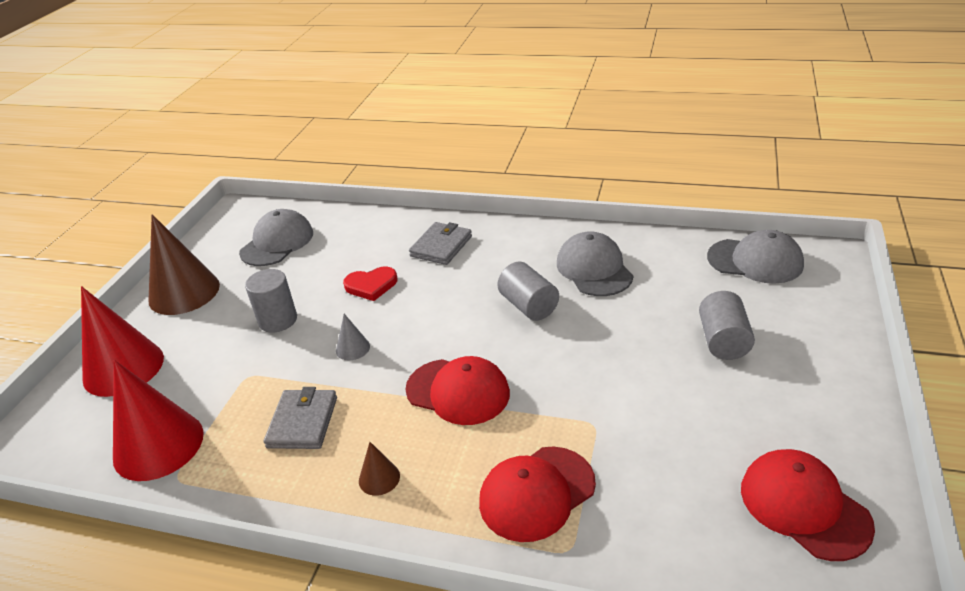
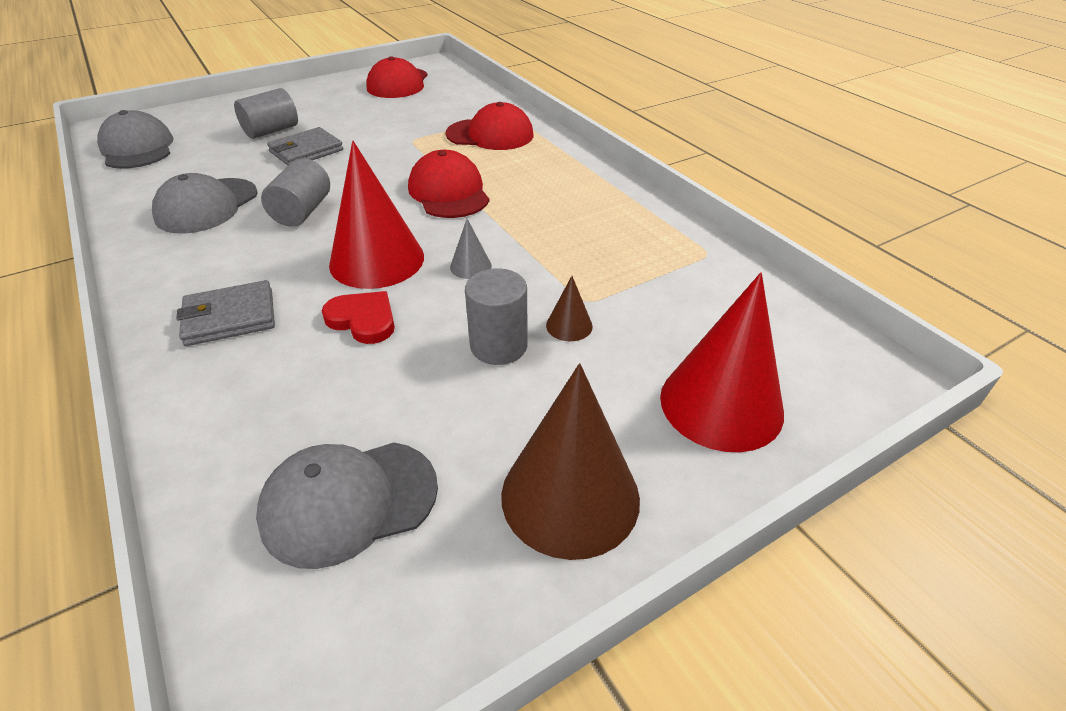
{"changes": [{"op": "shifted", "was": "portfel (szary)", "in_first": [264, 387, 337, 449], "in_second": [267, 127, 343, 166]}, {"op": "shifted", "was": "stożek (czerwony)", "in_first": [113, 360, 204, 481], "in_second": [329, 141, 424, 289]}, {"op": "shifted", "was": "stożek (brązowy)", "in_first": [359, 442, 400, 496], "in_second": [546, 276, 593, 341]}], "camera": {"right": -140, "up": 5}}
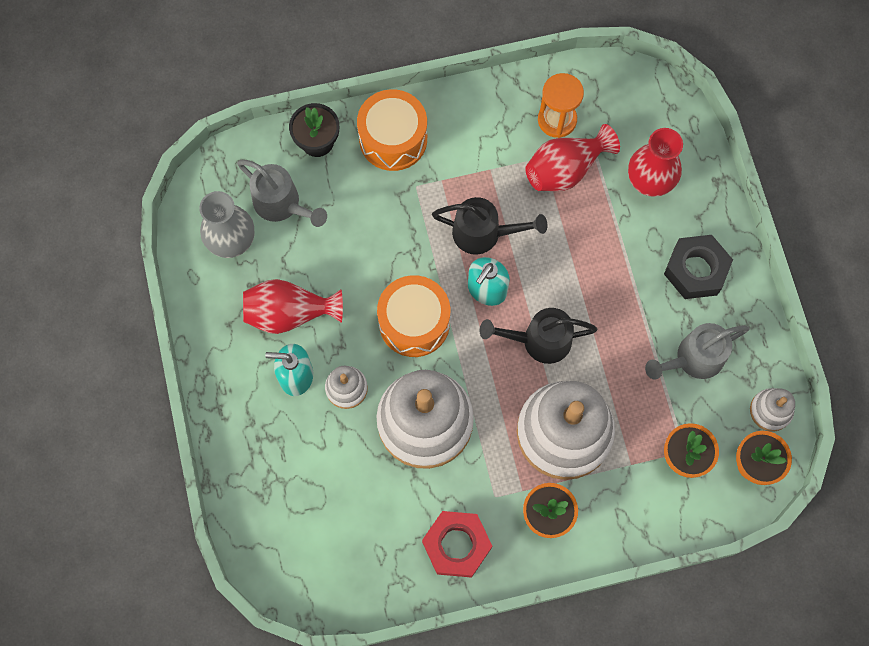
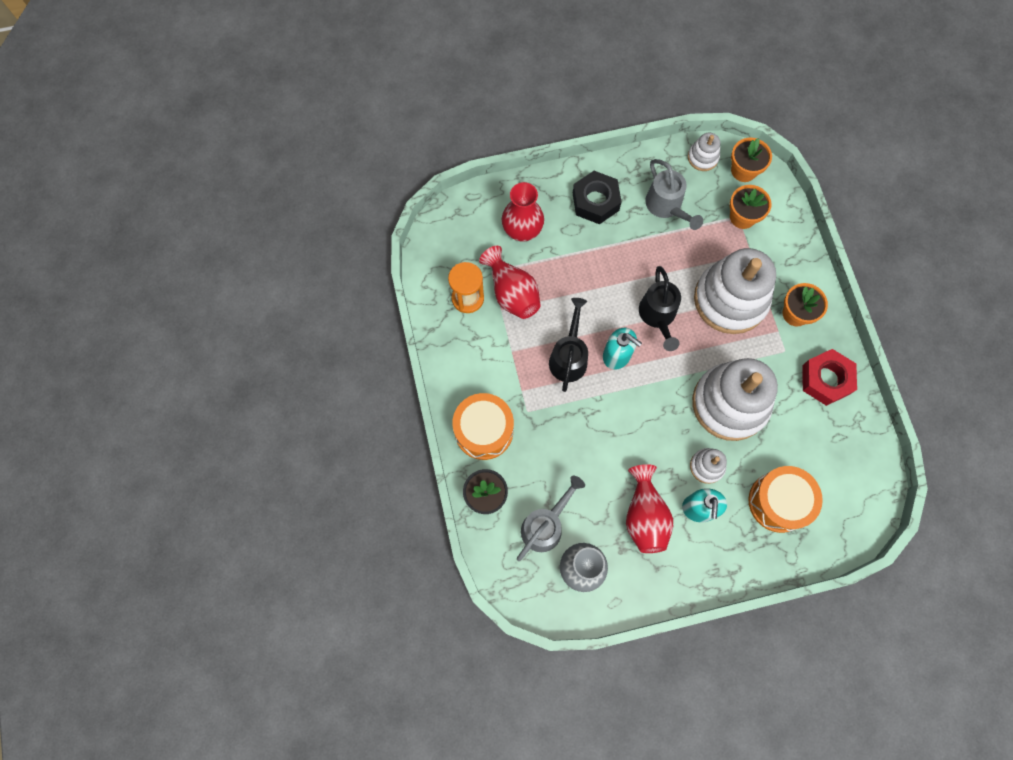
{"changes": [{"op": "shifted", "was": "bęben (pomarańczowy)", "in_first": [377, 275, 450, 357], "in_second": [748, 466, 823, 533]}], "camera": {"right": -90, "up": 0}}
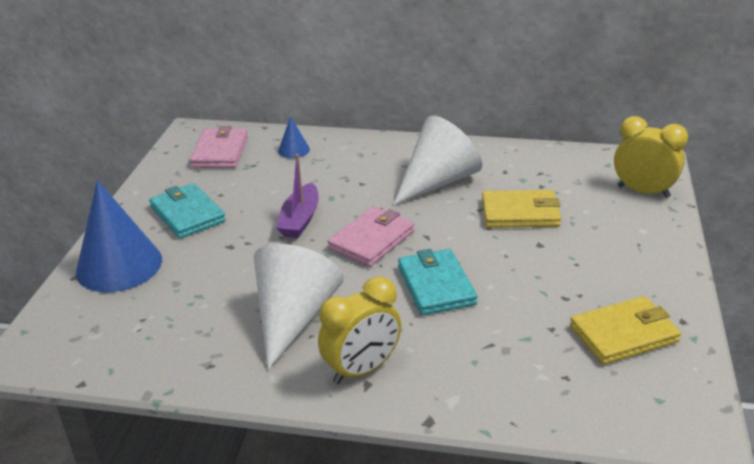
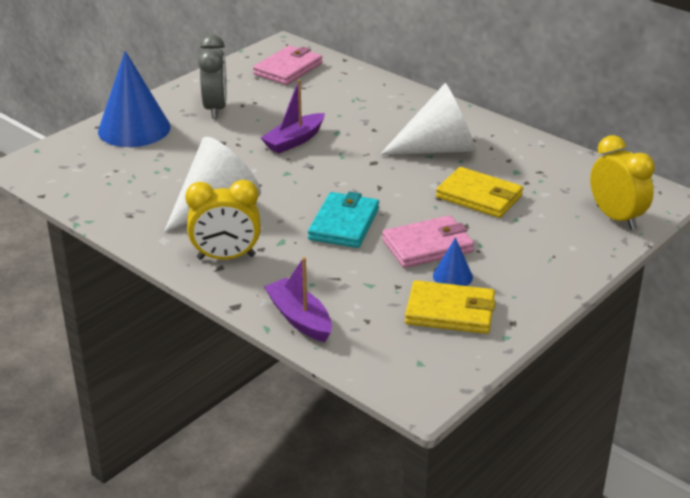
{"changes": [{"op": "swapped", "was": "portfel (turkusowy)", "now": "budzik (szary)", "in_first": [149, 183, 226, 239], "in_second": [198, 35, 227, 119]}, {"op": "new", "now": "łódka (fioletowy)", "in_second": [264, 257, 332, 342]}, {"op": "shifted", "was": "portfel (różowy)", "in_first": [327, 206, 414, 267], "in_second": [382, 215, 474, 268]}, {"op": "shifted", "was": "stożek (niebieski)", "in_first": [278, 116, 310, 158], "in_second": [433, 237, 473, 286]}], "camera": {"right": 30, "up": 0}}
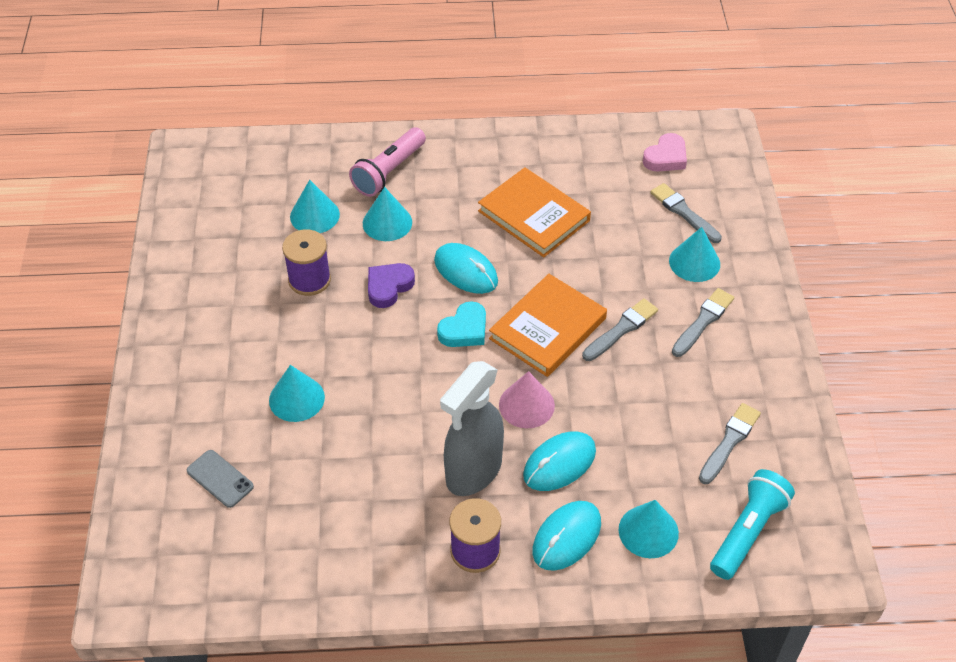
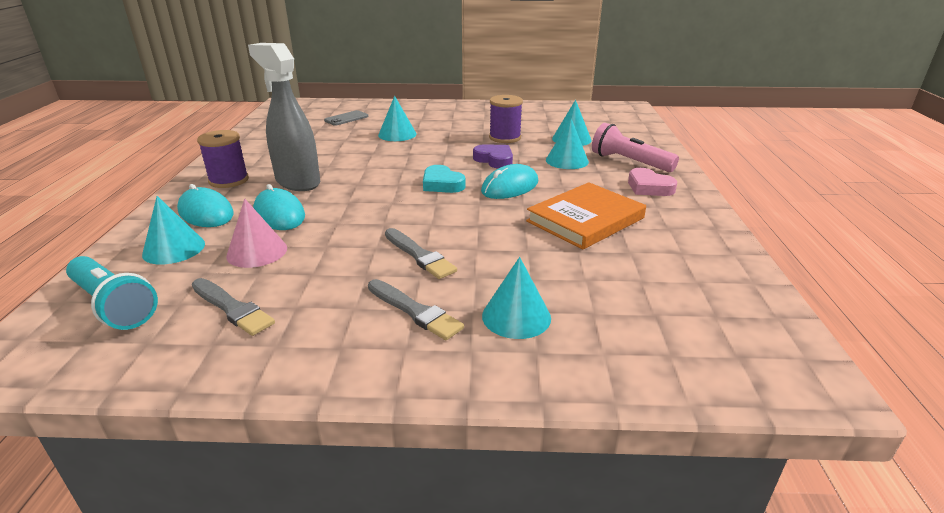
{"changes": [{"op": "shifted", "was": "stożek (różowy)", "in_first": [499, 371, 555, 428], "in_second": [226, 198, 287, 268]}, {"op": "shifted", "was": "serce (różowy)", "in_first": [643, 133, 687, 172], "in_second": [628, 168, 677, 196]}, {"op": "gone", "was": "książka (pomarańczowy)", "in_first": [489, 274, 607, 377]}, {"op": "gone", "was": "pędzel (szary)", "in_first": [650, 183, 722, 243]}], "camera": {"right": 95, "up": -20}}
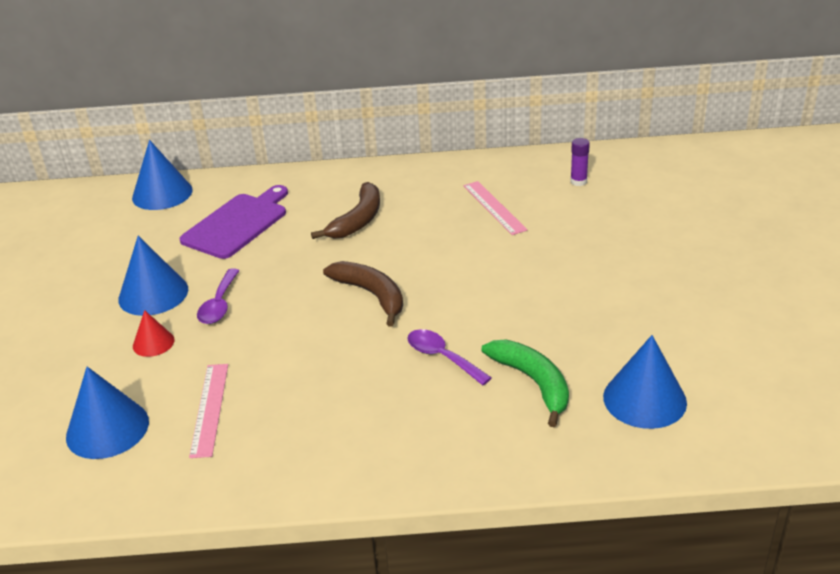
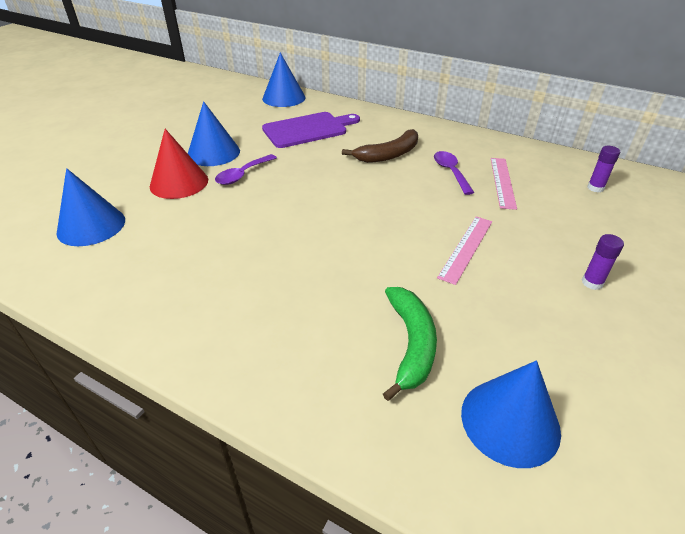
{"changes": [{"op": "scaled", "was": "stożek (czerwony)", "in_first": [133, 310, 175, 357], "in_second": [150, 129, 208, 199], "ratio": 1.78}, {"op": "shifted", "was": "łyżka (fioletowy)", "in_first": [407, 329, 492, 385], "in_second": [434, 151, 474, 195]}, {"op": "shifted", "was": "linijka (różowy)", "in_first": [189, 364, 228, 458], "in_second": [437, 217, 492, 285]}, {"op": "new", "now": "klej w sztyfcie (fioletowy)", "in_second": [582, 234, 624, 290]}, {"op": "gone", "was": "banan (brązowy)", "in_first": [323, 261, 403, 327]}], "camera": {"right": 30, "up": 5}}
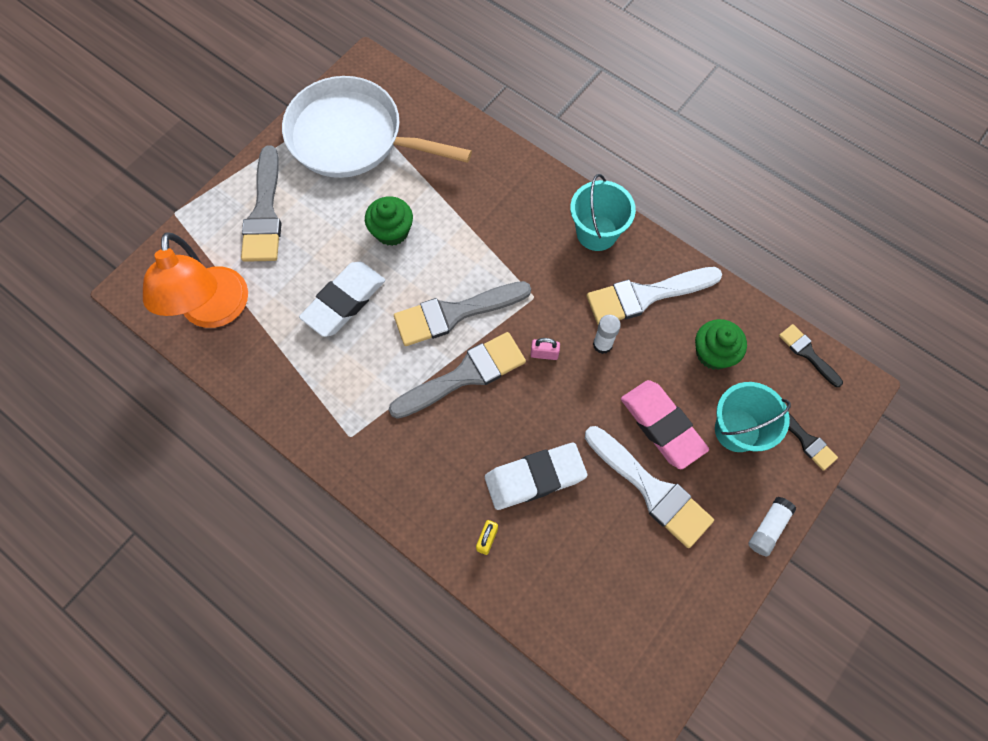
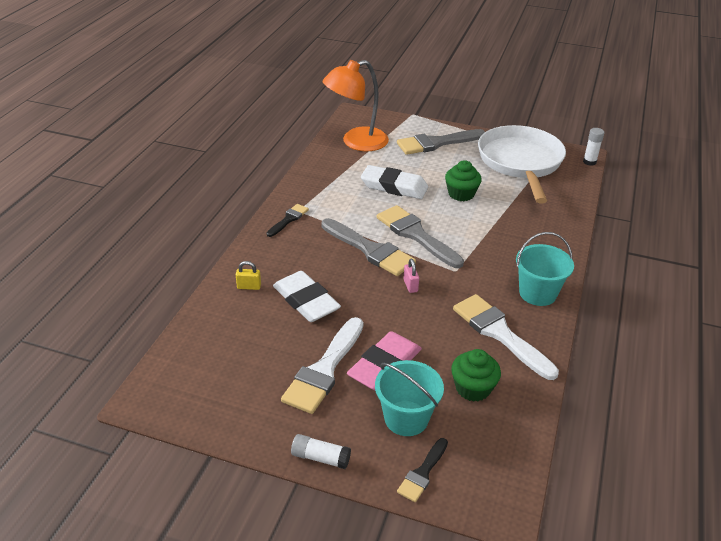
{"changes": [{"op": "shifted", "was": "pędzel (czarny)", "in_first": [779, 324, 843, 387], "in_second": [267, 204, 309, 237]}, {"op": "shifted", "was": "klej w sztyfcie (biały)", "in_first": [593, 315, 621, 354], "in_second": [583, 128, 604, 166]}], "camera": {"right": 70, "up": -30}}
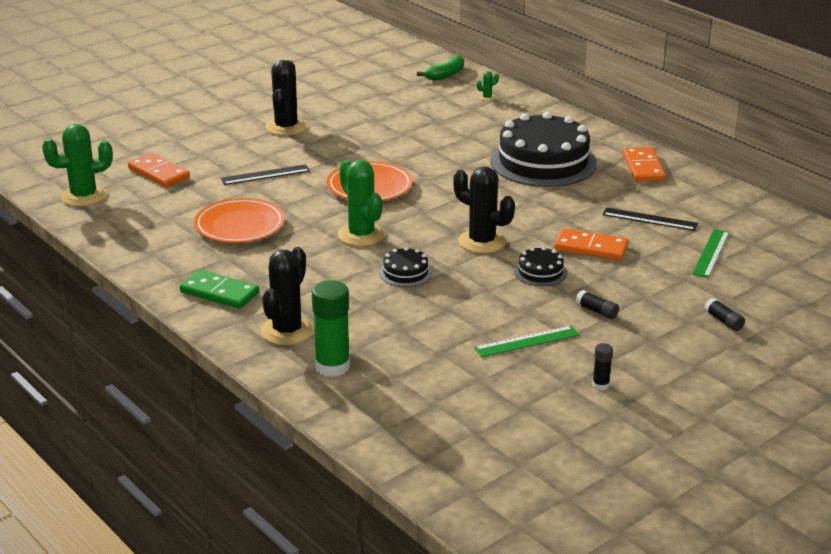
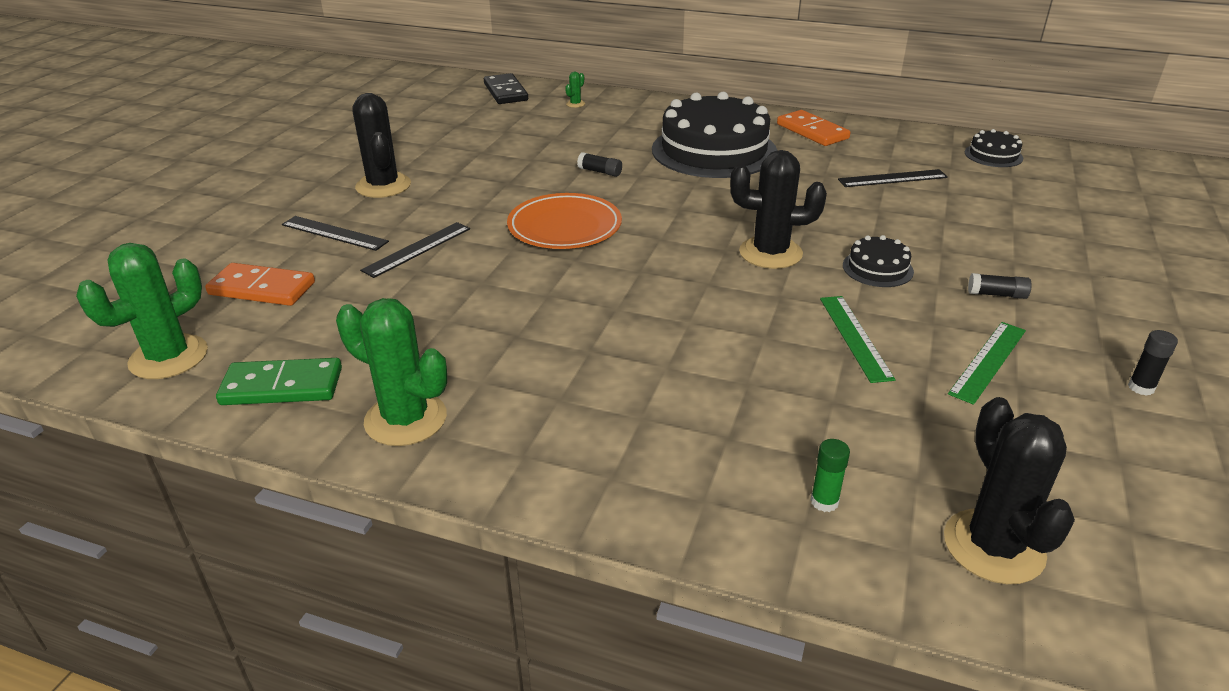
{"changes": [{"op": "shifted", "was": "kostka domina (zielony)", "in_first": [180, 270, 259, 309], "in_second": [216, 358, 342, 405]}, {"op": "new", "now": "linijka (czarny)", "in_second": [282, 216, 389, 251]}, {"op": "shifted", "was": "kaktus (zielony)", "in_first": [338, 160, 385, 246], "in_second": [336, 298, 447, 446]}, {"op": "swapped", "was": "banan (zielony)", "now": "kostka domina (czarny)", "in_first": [417, 55, 464, 81], "in_second": [484, 73, 528, 104]}, {"op": "shifted", "was": "klej w sztyfcie (czarny)", "in_first": [704, 298, 745, 331], "in_second": [577, 152, 622, 177]}, {"op": "scaled", "was": "klej w sztyfcie (zielony)", "in_first": [312, 280, 350, 377], "in_second": [811, 439, 850, 512], "ratio": 0.48}, {"op": "shifted", "was": "linijka (zielony)", "in_first": [692, 229, 730, 278], "in_second": [820, 296, 896, 383]}, {"op": "shifted", "was": "kaktus (czarny)", "in_first": [261, 247, 314, 345], "in_second": [944, 397, 1075, 584]}, {"op": "shifted", "was": "tort (czarny)", "in_first": [379, 247, 432, 287], "in_second": [965, 129, 1023, 167]}, {"op": "gone", "was": "talerz (pomarańczowy)", "in_first": [194, 198, 285, 243]}, {"op": "gone", "was": "kostka domina (pomarańczowy)", "in_first": [554, 228, 629, 261]}], "camera": {"right": -30, "up": 5}}
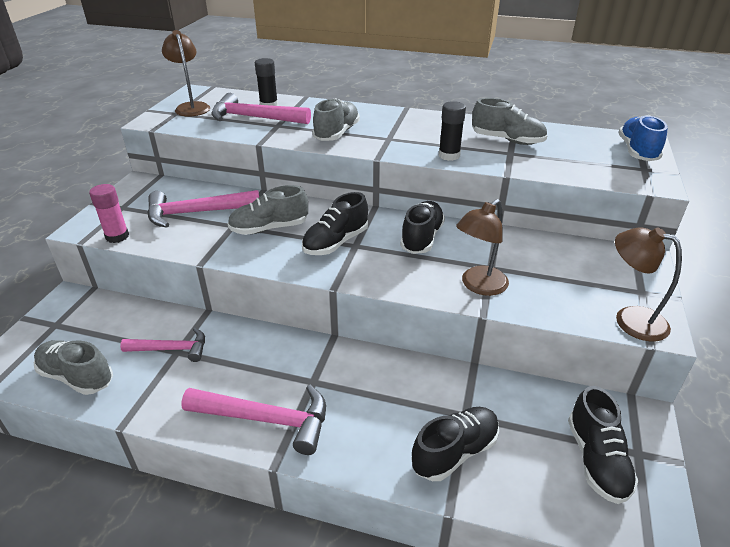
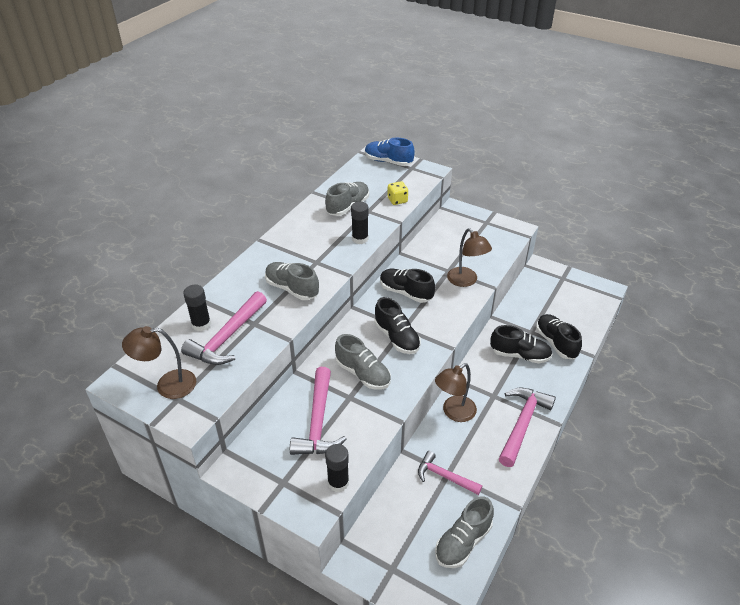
{"changes": [{"op": "repainted", "was": "klej w sztyfcie (różowy)", "now": "klej w sztyfcie (czarny)", "in_first": [89, 184, 129, 243], "in_second": [325, 444, 349, 492]}, {"op": "rotated", "was": "but (szary)", "in_first": [227, 185, 308, 235], "in_second": [335, 334, 391, 390], "clockwise": -45}, {"op": "new", "now": "kostka do gry (żółty)", "in_second": [387, 181, 408, 205]}, {"op": "rotated", "was": "młotek (różowy)", "in_first": [120, 328, 205, 362], "in_second": [418, 451, 482, 495], "clockwise": -75}, {"op": "shifted", "was": "lampka (brązowy)", "in_first": [615, 227, 682, 342], "in_second": [435, 363, 477, 422]}, {"op": "shifted", "was": "but (czarny)", "in_first": [568, 386, 638, 504], "in_second": [490, 325, 553, 364]}], "camera": {"right": -75, "up": 5}}
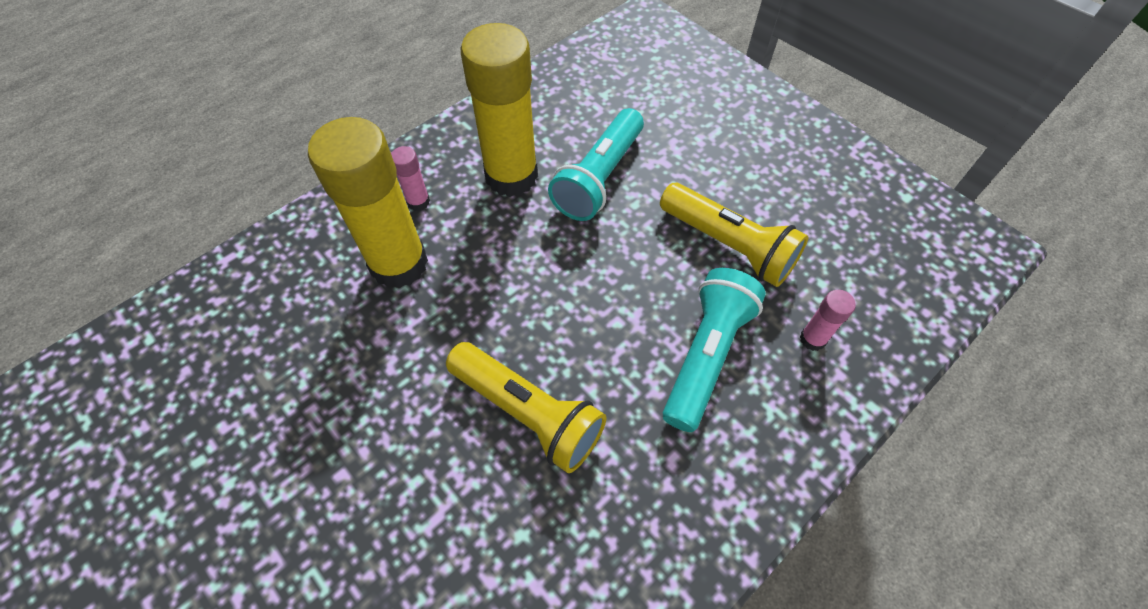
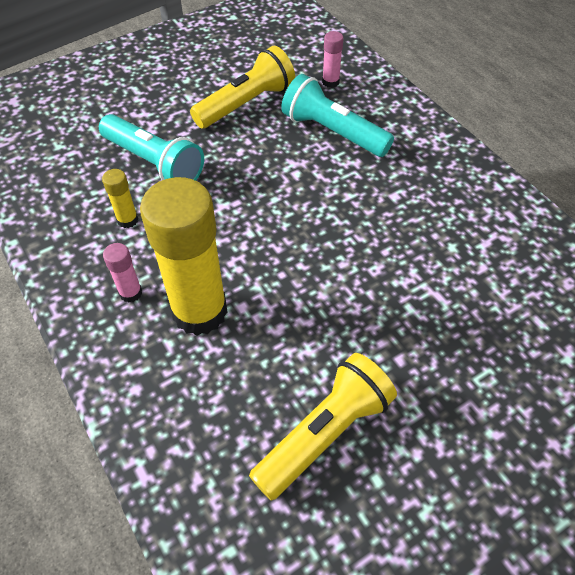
{"changes": [{"op": "scaled", "was": "klej w sztyfcie (żółty)", "in_first": [461, 23, 538, 197], "in_second": [102, 169, 138, 228], "ratio": 0.42}, {"op": "shifted", "was": "latarka (żółty)", "in_first": [446, 342, 606, 473], "in_second": [249, 353, 397, 501]}], "camera": {"right": -80, "up": -5}}
